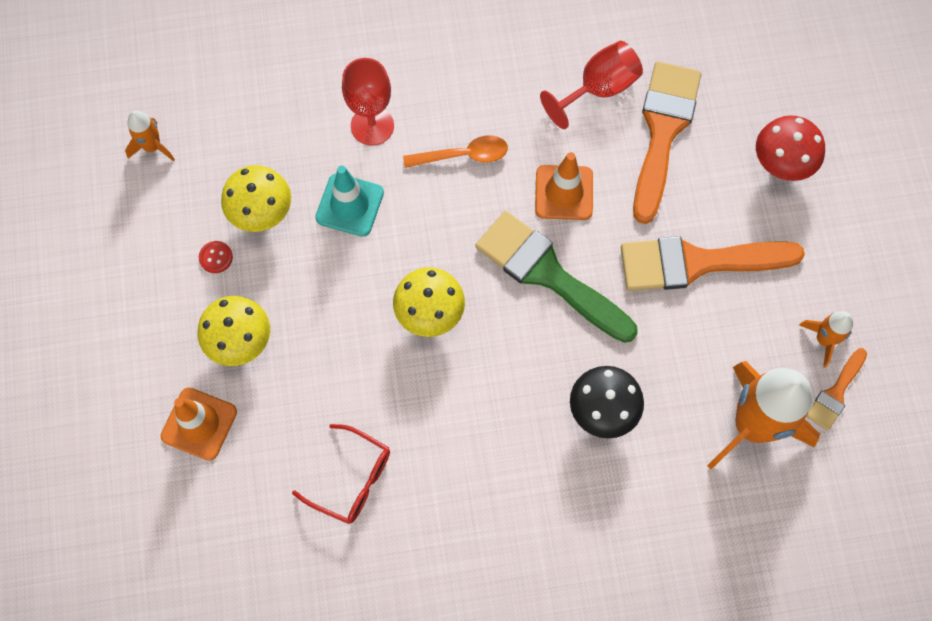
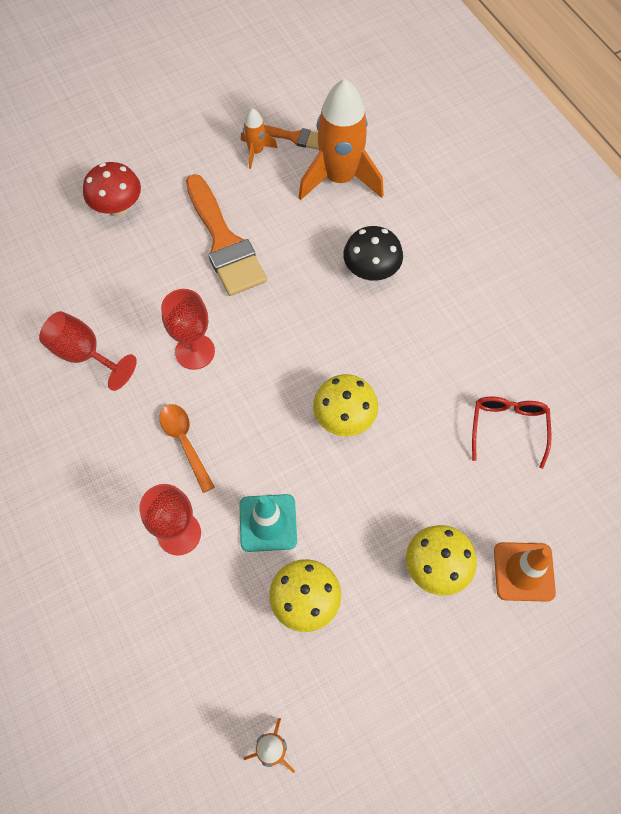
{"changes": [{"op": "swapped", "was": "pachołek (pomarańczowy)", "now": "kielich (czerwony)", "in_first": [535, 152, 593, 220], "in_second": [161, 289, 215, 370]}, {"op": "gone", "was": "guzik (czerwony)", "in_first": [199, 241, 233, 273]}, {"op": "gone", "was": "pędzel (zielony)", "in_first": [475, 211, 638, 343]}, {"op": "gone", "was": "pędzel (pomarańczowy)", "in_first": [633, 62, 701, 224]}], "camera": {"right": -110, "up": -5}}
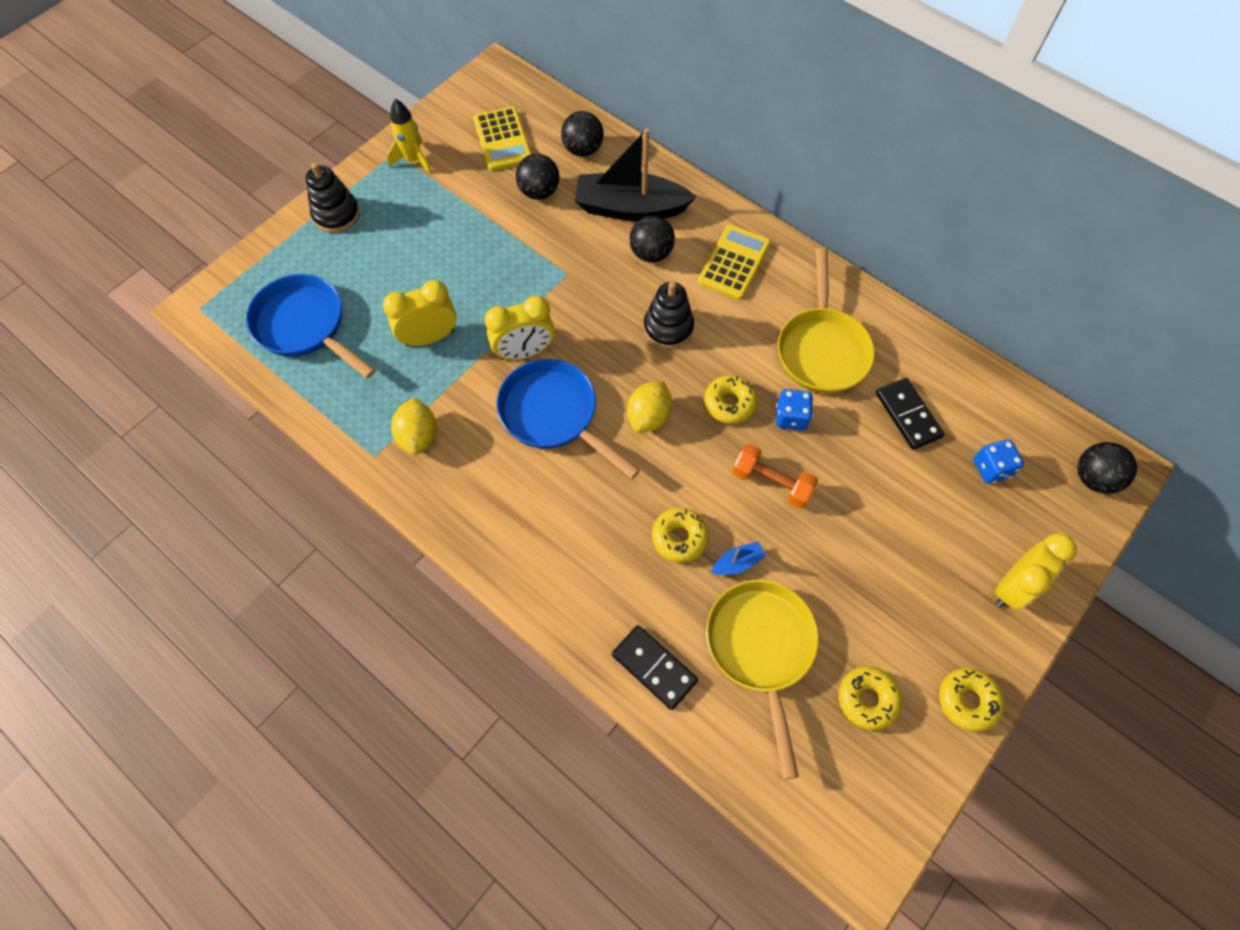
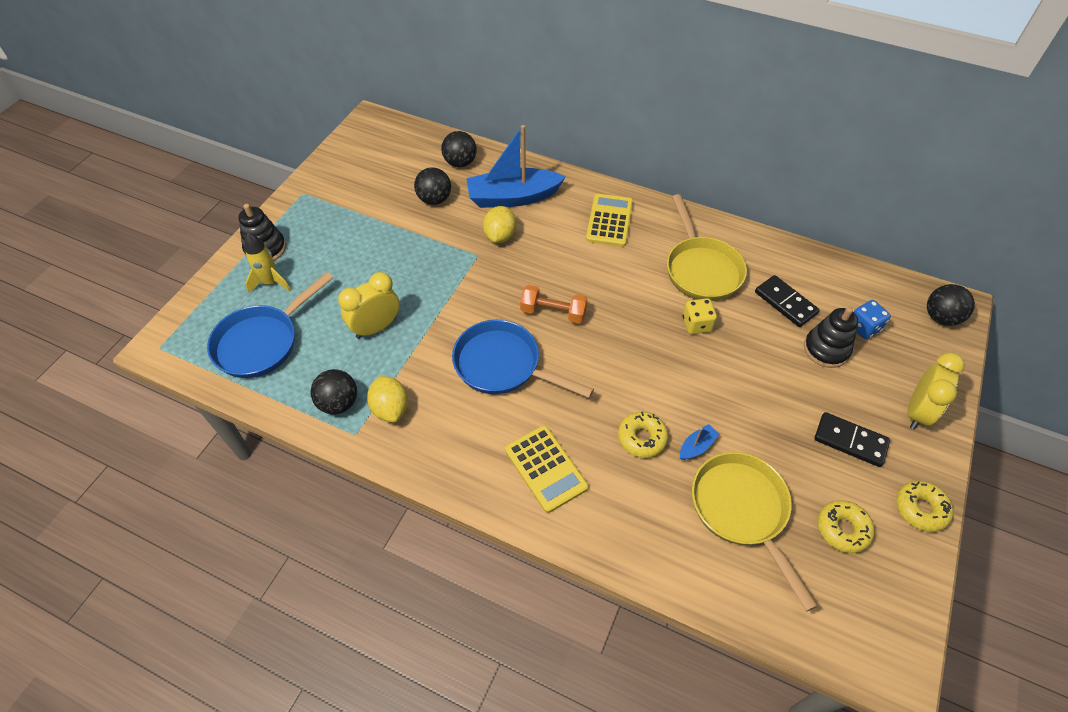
{"changes": [{"op": "rotated", "was": "patelnia (niebieski)", "in_first": [246, 274, 376, 379], "in_second": [207, 272, 333, 378], "clockwise": -75}, {"op": "shifted", "was": "rakieta (żółty)", "in_first": [387, 99, 432, 174], "in_second": [244, 233, 291, 293]}, {"op": "shifted", "was": "piłka (czarny)", "in_first": [630, 216, 675, 262], "in_second": [310, 369, 357, 414]}, {"op": "repainted", "was": "łódka (czarny)", "now": "łódka (niebieski)", "in_first": [575, 128, 696, 221], "in_second": [466, 125, 566, 208]}, {"op": "shifted", "was": "cytryna (żółty)", "in_first": [627, 381, 672, 433], "in_second": [483, 206, 516, 243]}, {"op": "shifted", "was": "kalkulator (żółty)", "in_first": [473, 107, 531, 171], "in_second": [505, 425, 588, 513]}, {"op": "shifted", "was": "hantel (pomarańczowy)", "in_first": [732, 444, 818, 508], "in_second": [520, 285, 588, 324]}, {"op": "repainted", "was": "kostka do gry (niebieski)", "now": "kostka do gry (żółty)", "in_first": [776, 389, 813, 431], "in_second": [683, 298, 717, 334]}, {"op": "shifted", "was": "zabawka nakładanka (czarny)", "in_first": [644, 281, 694, 349], "in_second": [804, 307, 858, 368]}, {"op": "shifted", "was": "kostka domina (czarny)", "in_first": [612, 625, 698, 710], "in_second": [814, 412, 890, 467]}, {"op": "gone", "was": "budzik (żółty)", "in_first": [485, 296, 555, 360]}, {"op": "gone", "was": "donut (żółty)", "in_first": [704, 375, 758, 424]}], "camera": {"right": -15, "up": -10}}
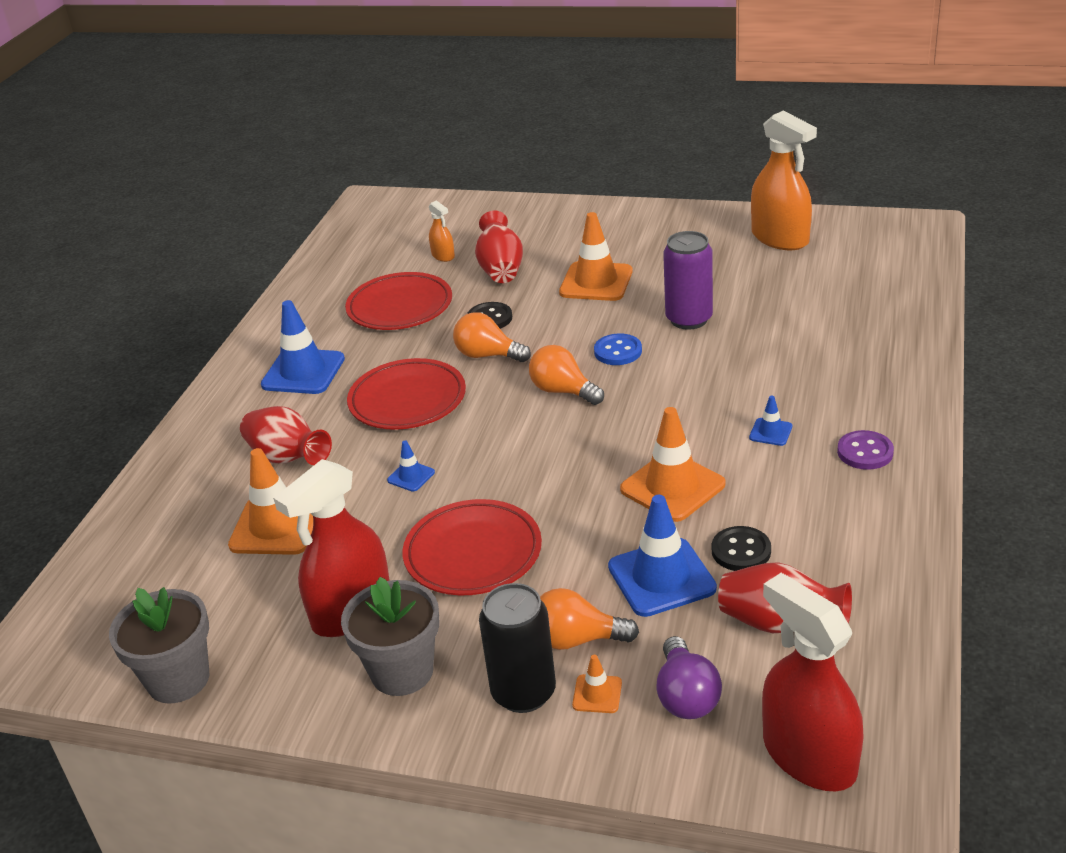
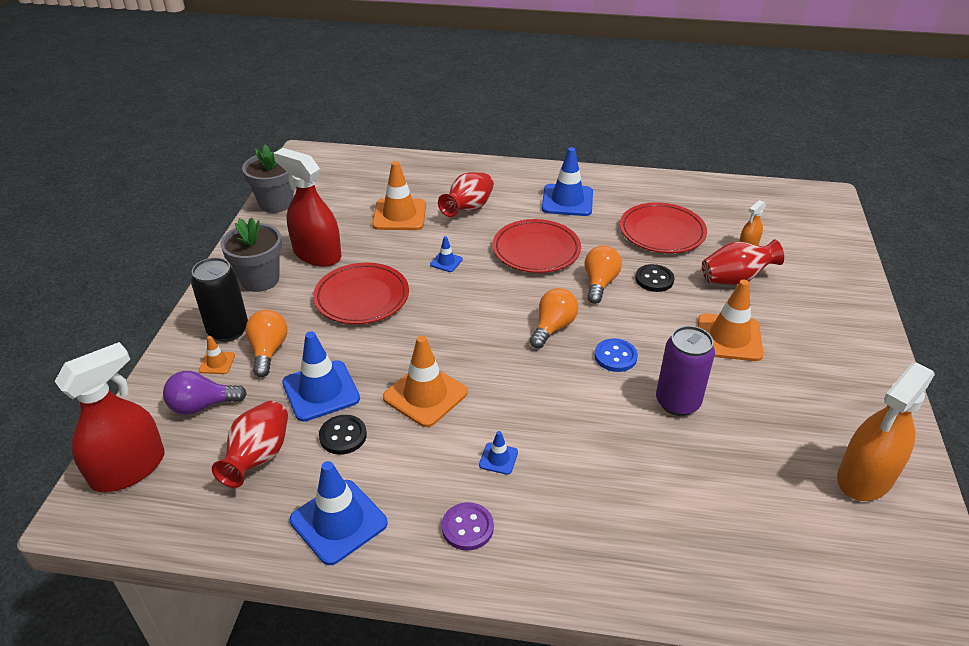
{"changes": [{"op": "new", "now": "pachołek (niebieski)", "in_second": [290, 461, 388, 565]}], "camera": {"right": 80, "up": 5}}
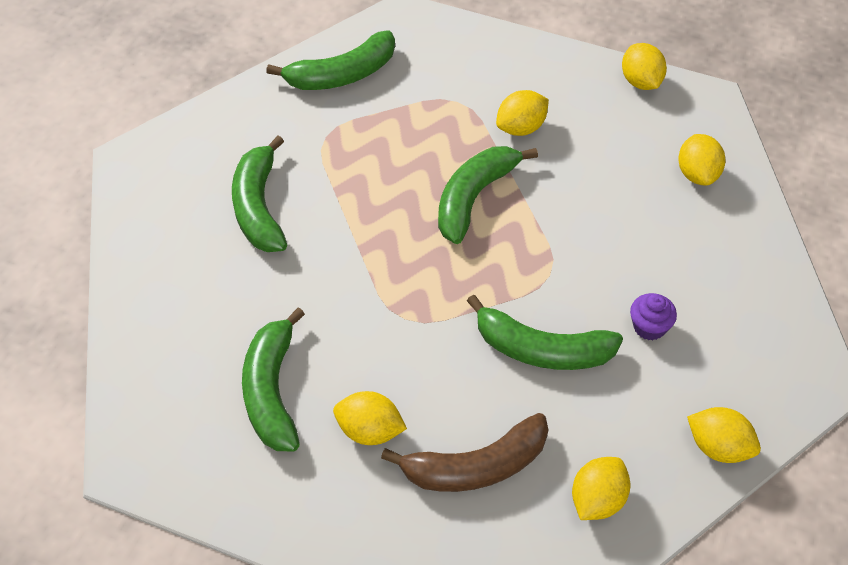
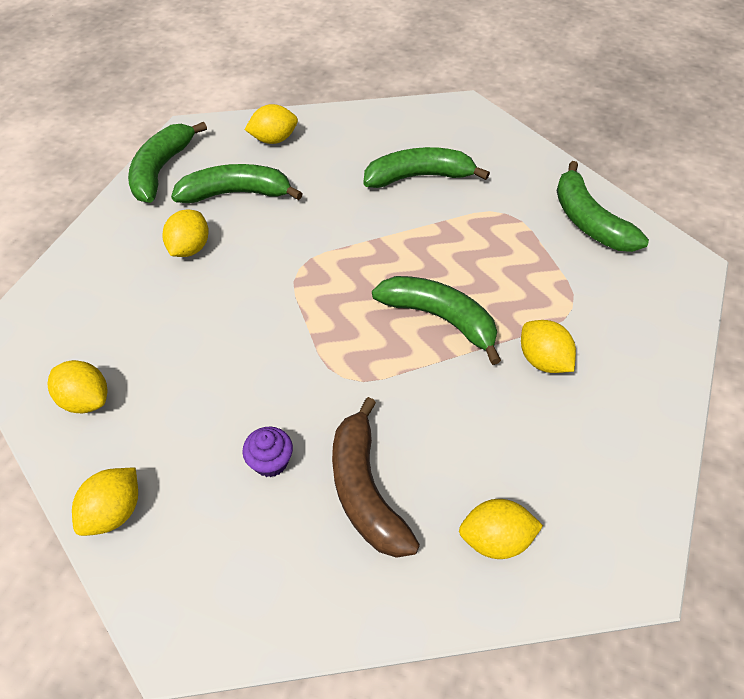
{"changes": [{"op": "shifted", "was": "banan (zielony)", "in_first": [467, 295, 623, 370], "in_second": [128, 122, 207, 203]}, {"op": "shifted", "was": "cytryna (żółty)", "in_first": [622, 43, 667, 90], "in_second": [244, 104, 298, 144]}, {"op": "shifted", "was": "banan (brązowy)", "in_first": [381, 413, 548, 492], "in_second": [332, 397, 420, 558]}], "camera": {"right": 90, "up": 0}}
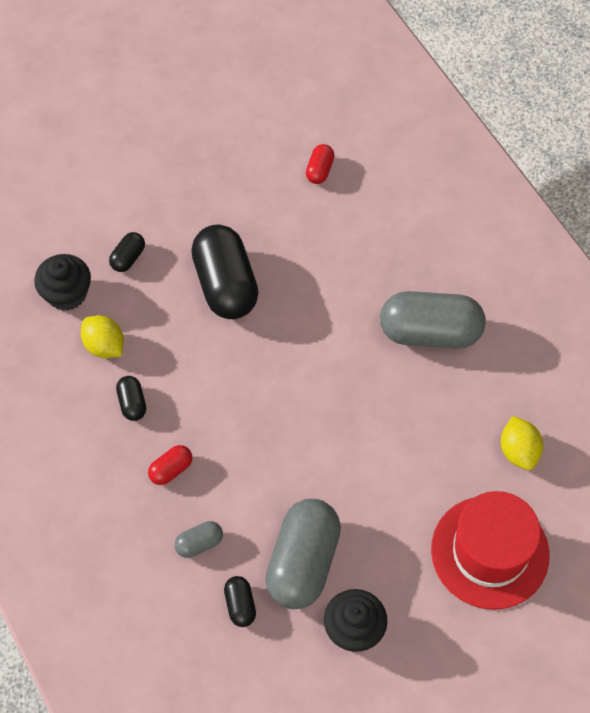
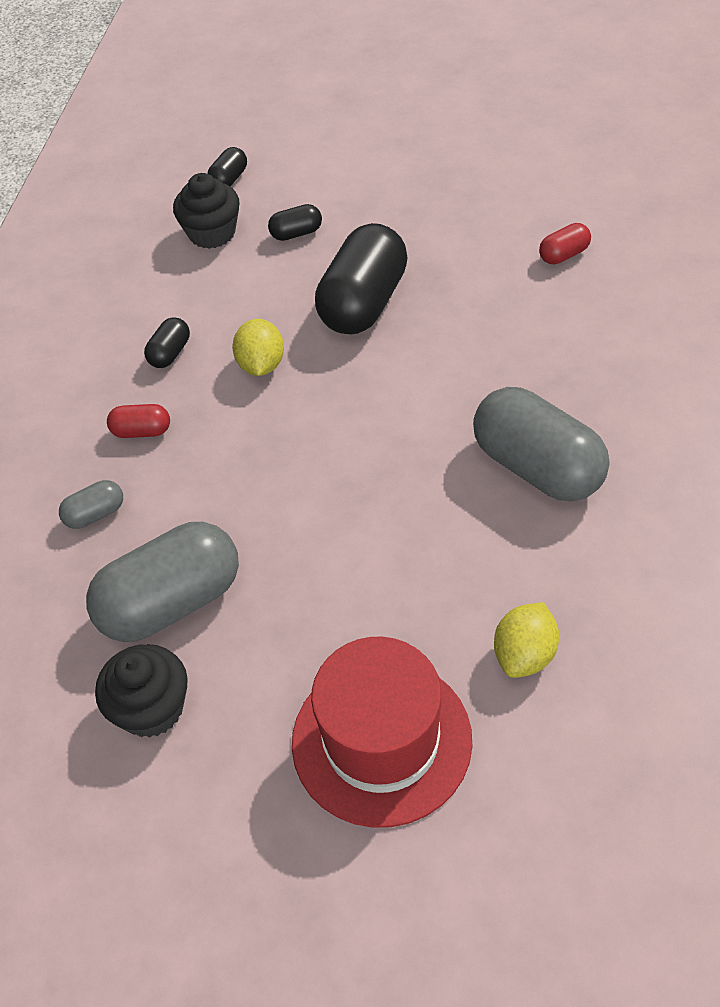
{"changes": [{"op": "rotated", "was": "kapsułka (szary)", "in_first": [175, 521, 223, 558], "in_second": [59, 480, 123, 529], "clockwise": -45}, {"op": "shifted", "was": "kapsułka (czarny)", "in_first": [224, 576, 256, 627], "in_second": [207, 147, 247, 186]}, {"op": "shifted", "was": "cytryna (żółty)", "in_first": [81, 315, 124, 358], "in_second": [232, 319, 284, 376]}], "camera": {"right": 45, "up": -10}}
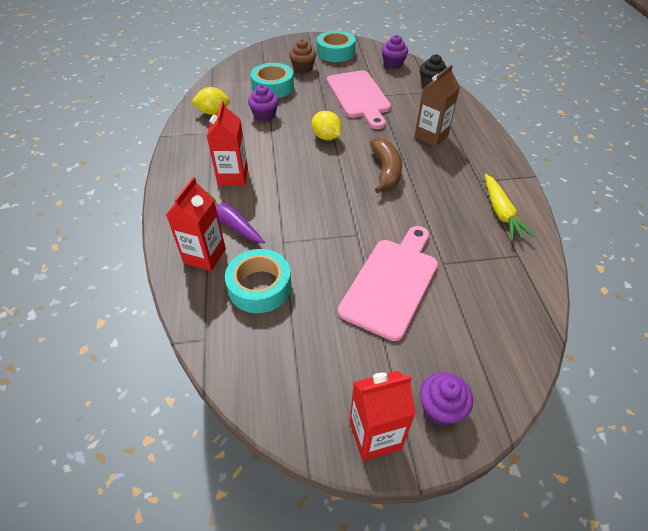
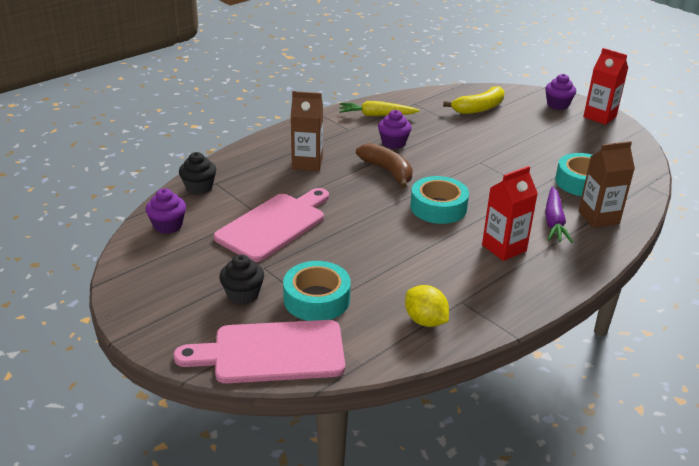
{"changes": [{"op": "shifted", "was": "deska do krojenia (różowy)", "in_first": [338, 226, 438, 341], "in_second": [174, 320, 345, 383]}, {"op": "repainted", "was": "muffinka (brązowy)", "now": "muffinka (czarny)", "in_first": [289, 39, 316, 73], "in_second": [219, 254, 264, 304]}, {"op": "rotated", "was": "marchewka (żółty)", "in_first": [485, 174, 534, 240], "in_second": [339, 101, 420, 116], "clockwise": -135}, {"op": "rotated", "was": "banan (brązowy)", "in_first": [370, 138, 402, 193], "in_second": [356, 143, 413, 188], "clockwise": 90}, {"op": "shifted", "was": "muffinka (fioletowy)", "in_first": [248, 85, 279, 122], "in_second": [378, 110, 412, 149]}, {"op": "shifted", "was": "taśma klejąca (turkusowy)", "in_first": [317, 30, 356, 62], "in_second": [410, 176, 469, 224]}, {"op": "new", "now": "banan (żółty)", "in_second": [443, 86, 505, 114]}, {"op": "repainted", "was": "karton mleka (czerwony)", "now": "karton mleka (brązowy)", "in_first": [166, 177, 226, 271], "in_second": [578, 141, 635, 228]}, {"op": "gone", "was": "cytryna (żółty)", "in_first": [312, 111, 342, 140]}], "camera": {"right": -125, "up": -15}}
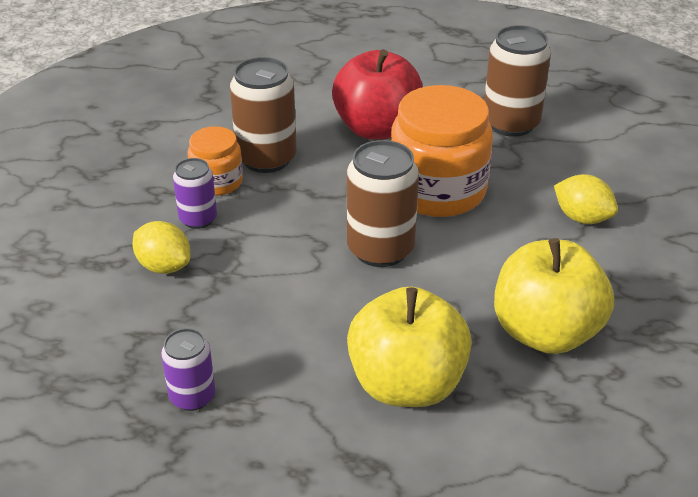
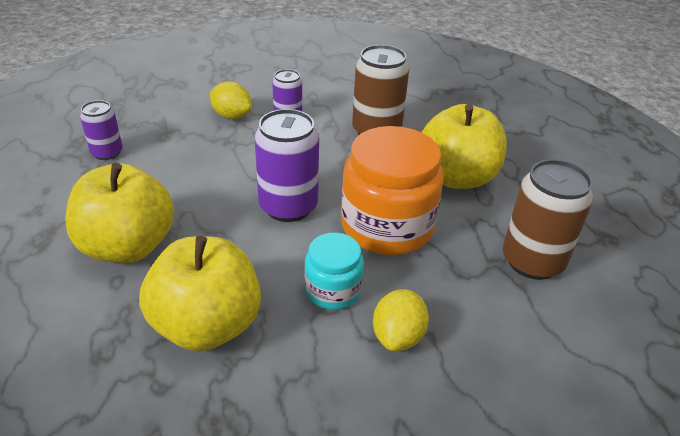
{"changes": [{"op": "rotated", "was": "cytryna (żółty)", "in_first": [133, 221, 190, 274], "in_second": [210, 82, 252, 119], "clockwise": -75}, {"op": "repainted", "was": "puszka (brązowy)", "now": "puszka (fioletowy)", "in_first": [347, 140, 419, 267], "in_second": [255, 109, 319, 222]}, {"op": "new", "now": "słoik (turkusowy)", "in_second": [305, 233, 364, 310]}, {"op": "repainted", "was": "jabłko (czerwony)", "now": "jabłko (żółty)", "in_first": [332, 49, 423, 140], "in_second": [422, 104, 507, 189]}, {"op": "gone", "was": "słoik (pomarańczowy)", "in_first": [187, 126, 243, 196]}], "camera": {"right": 70, "up": 0}}
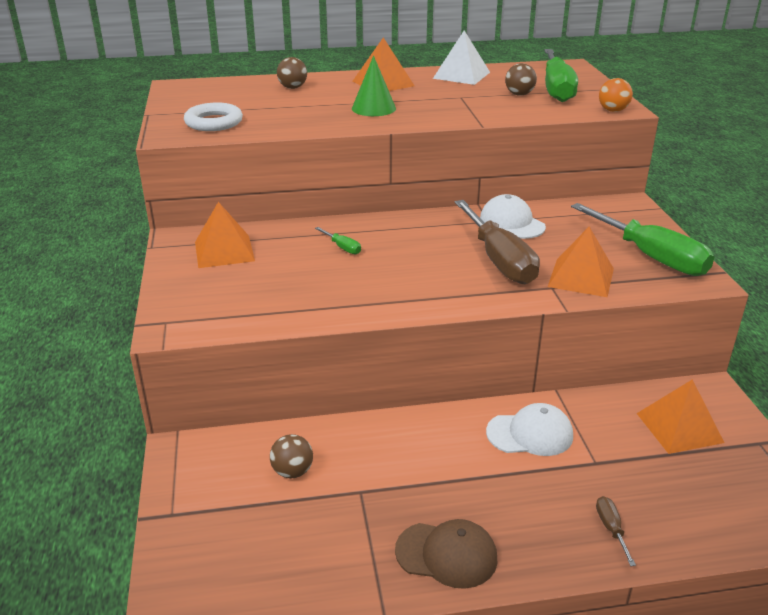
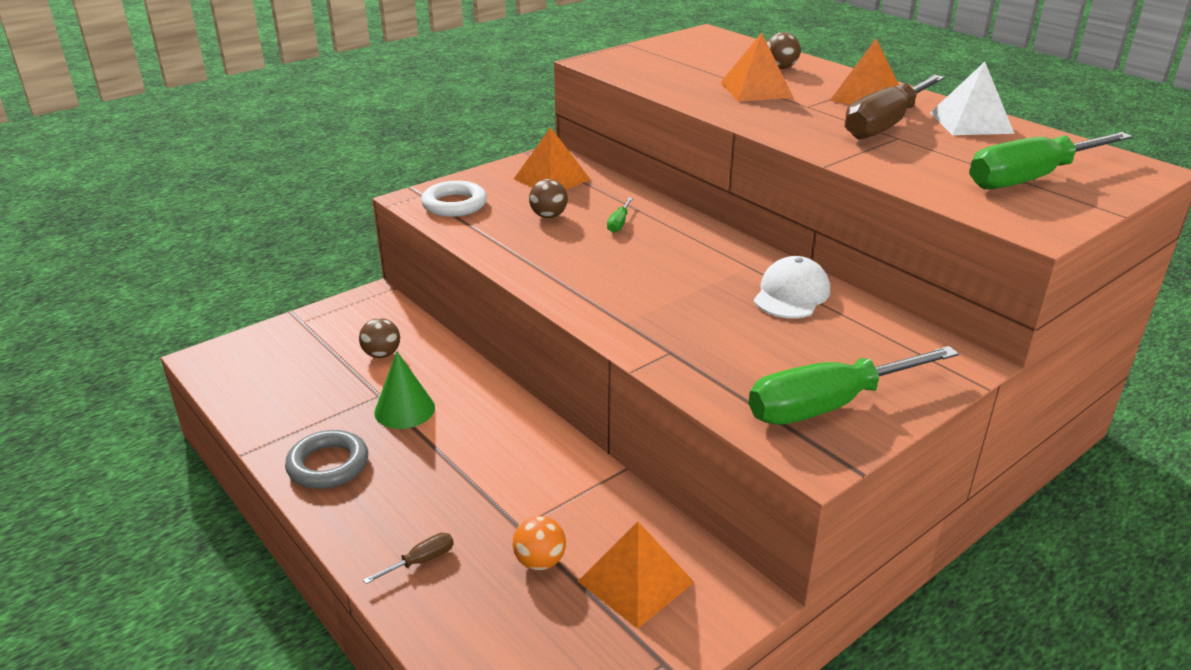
{"changes": [{"op": "swapped", "was": "czapka (brązowy)", "now": "pierścień (szary)", "in_first": [395, 519, 498, 589], "in_second": [285, 430, 368, 489]}, {"op": "shifted", "was": "stożek (zielony)", "in_first": [352, 56, 396, 116], "in_second": [374, 351, 435, 429]}, {"op": "shifted", "was": "pierścień (biały)", "in_first": [184, 102, 243, 131], "in_second": [421, 181, 487, 217]}, {"op": "shifted", "was": "piłka (pomarańczowy)", "in_first": [599, 78, 633, 112], "in_second": [513, 516, 566, 570]}, {"op": "shifted", "was": "piłka (brązowy)", "in_first": [505, 63, 537, 96], "in_second": [529, 179, 568, 218]}, {"op": "shifted", "was": "piramida (pomarańczowy)", "in_first": [548, 226, 614, 297], "in_second": [721, 33, 793, 102]}, {"op": "rotated", "was": "śrubokręt (zielony)", "in_first": [571, 203, 714, 276], "in_second": [749, 346, 959, 425], "clockwise": 45}, {"op": "shifted", "was": "śrubokręt (brązowy)", "in_first": [454, 200, 540, 284], "in_second": [845, 75, 945, 139]}, {"op": "gone", "was": "czapka (biały)", "in_first": [486, 403, 573, 456]}], "camera": {"right": 60, "up": 0}}
